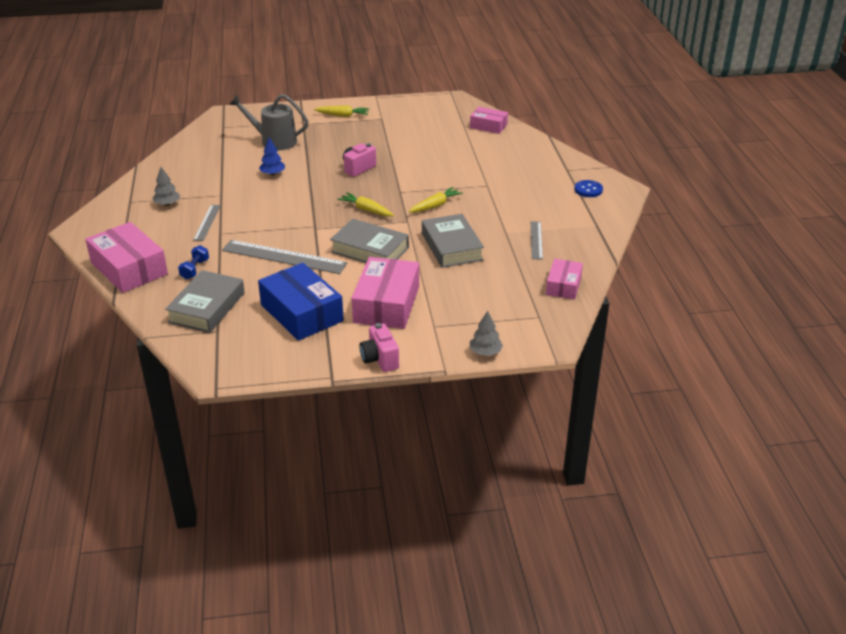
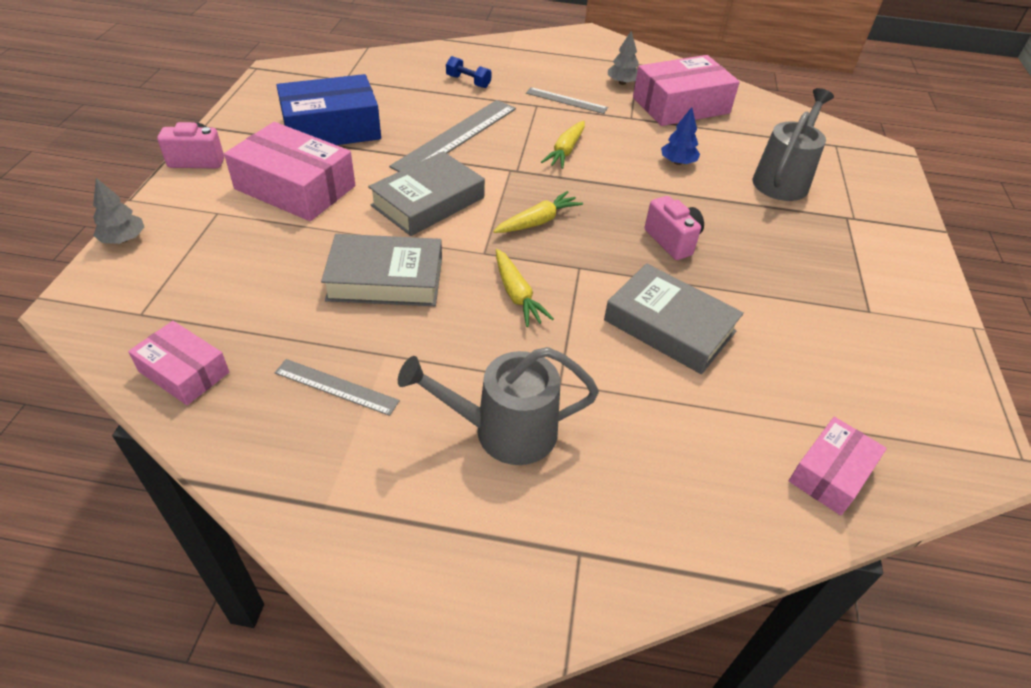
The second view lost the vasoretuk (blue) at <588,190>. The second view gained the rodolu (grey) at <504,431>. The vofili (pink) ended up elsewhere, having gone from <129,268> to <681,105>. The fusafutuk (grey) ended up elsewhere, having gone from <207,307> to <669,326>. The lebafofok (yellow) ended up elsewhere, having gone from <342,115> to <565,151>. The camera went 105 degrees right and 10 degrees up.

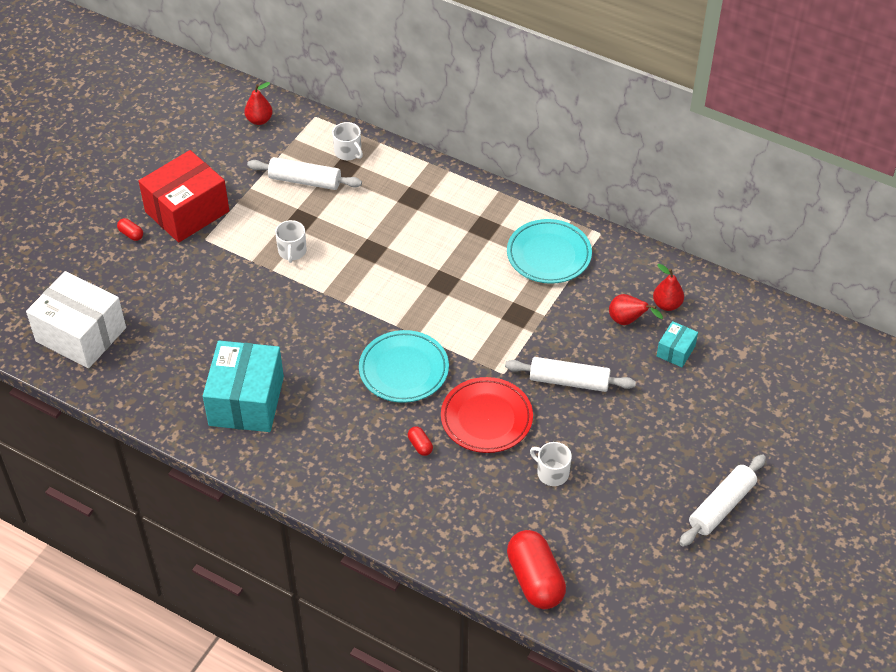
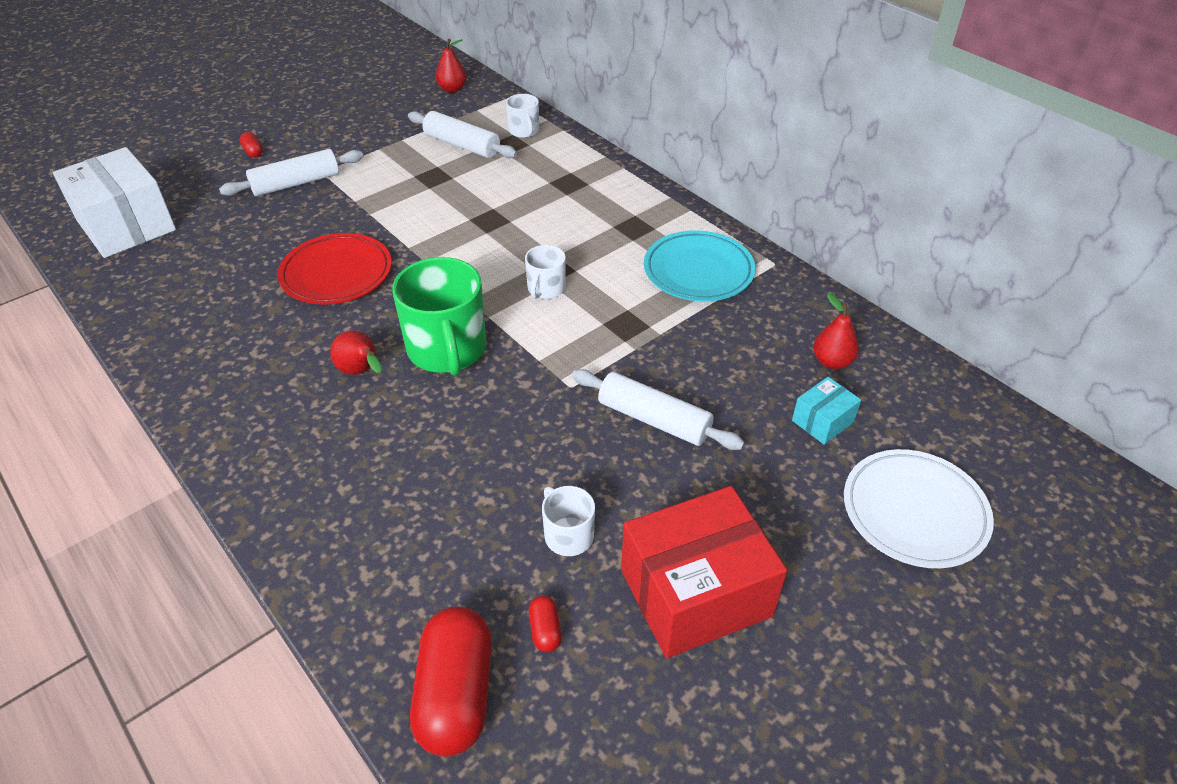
The second view lost the vofili (turquoise) at <246,401>. The second view gained the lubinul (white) at <914,512>. The vofili (red) ended up elsewhere, having gone from <187,211> to <696,593>. The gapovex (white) ended up elsewhere, having gone from <292,251> to <546,289>. The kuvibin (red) ended up elsewhere, having gone from <420,445> to <545,630>. The lubinul (red) ended up elsewhere, having gone from <486,418> to <336,274>. The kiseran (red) ended up elsewhere, having gone from <628,321> to <361,372>. The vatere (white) ended up elsewhere, having gone from <721,506> to <296,183>. Where the lubinul (turquoise) stood at <404,370>, the gapovex (green) came to stand at <447,349>. The camera went 20 degrees right and 5 degrees down.

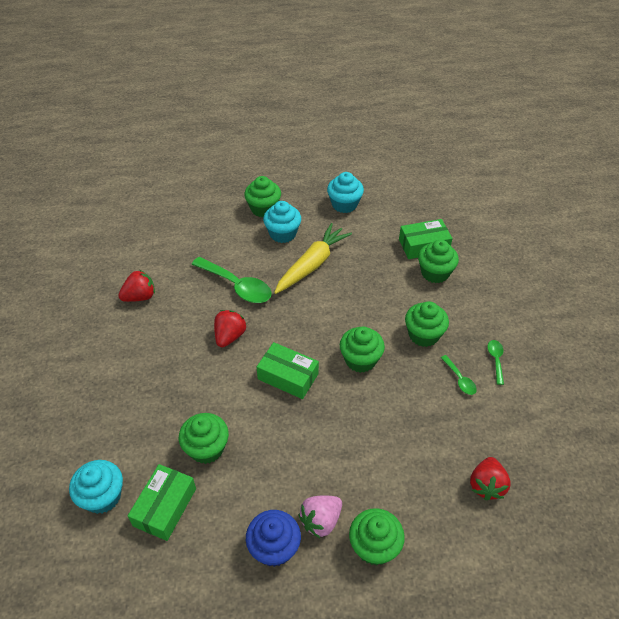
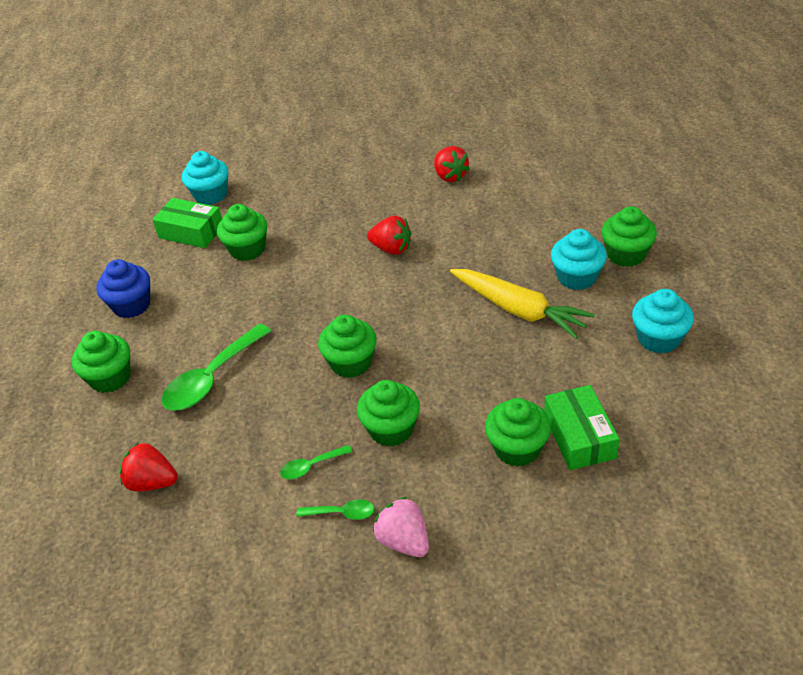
The second view lost the vofili (green) at <288,376>. The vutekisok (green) ended up elsewhere, having gone from <237,286> to <212,378>. The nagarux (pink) ended up elsewhere, having gone from <321,521> to <404,541>. The camera went 95 degrees right and 5 degrees down.

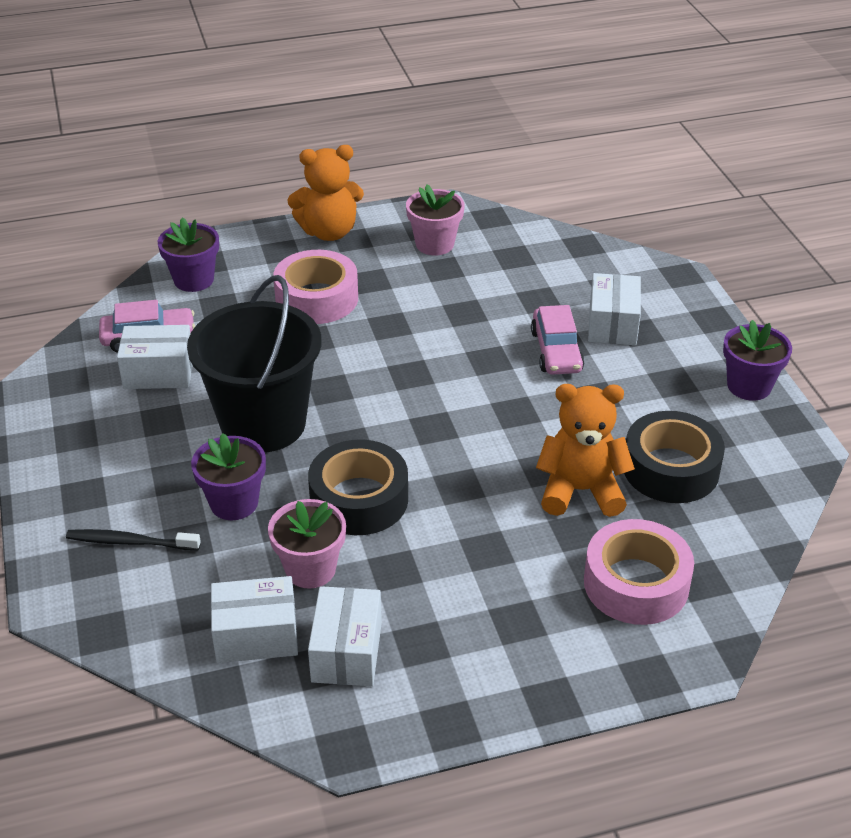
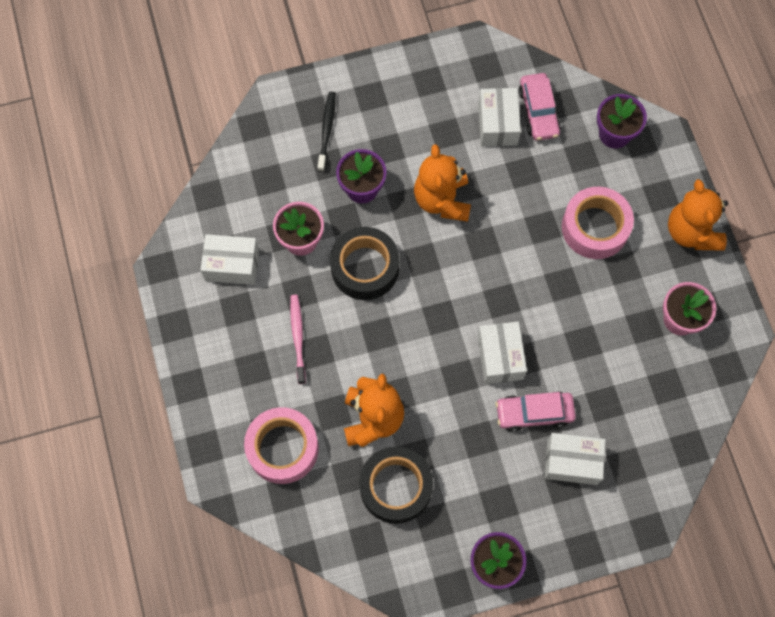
The second view gained the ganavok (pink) at <298,337>. The vofili (white) ended up elsewhere, having gone from <256,635> to <500,357>. Where the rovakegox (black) stood at <263,424>, the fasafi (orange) came to stand at <442,200>. The camera went 90 degrees right and 30 degrees up.

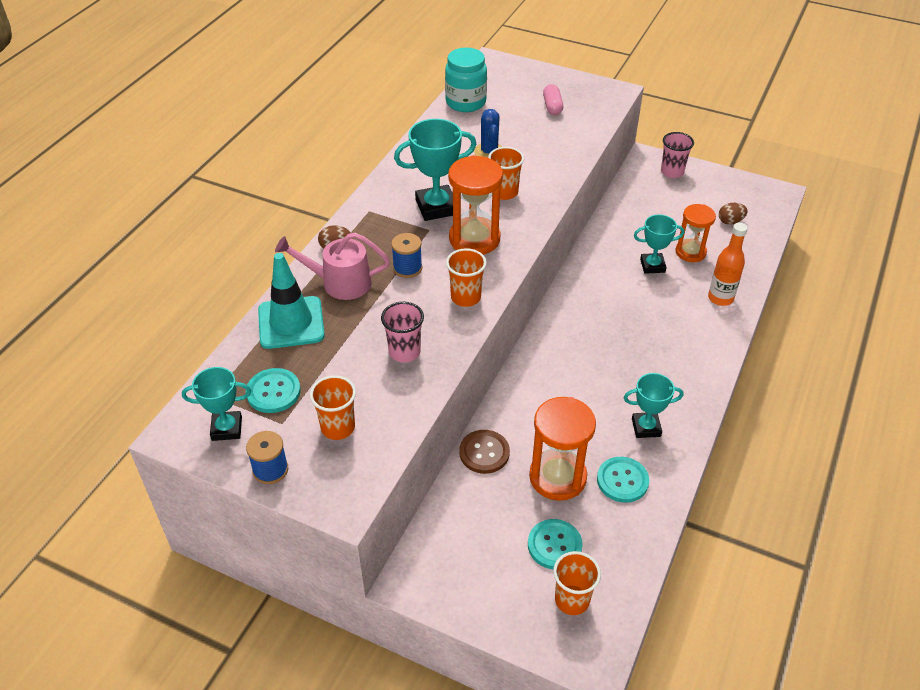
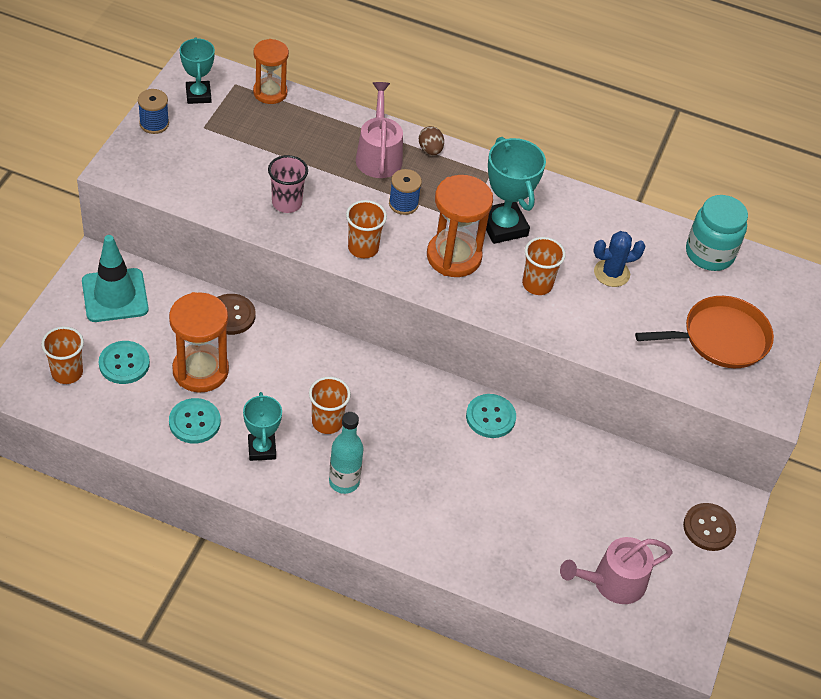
The second view lost the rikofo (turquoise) at <652,266>. The second view lost the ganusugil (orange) at <720,298>. The second view gained the ganusugil (turquoise) at <344,482>. The vasoretuk (turquoise) ended up elsewhere, having gone from <273,392> to <490,417>. The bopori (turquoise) ended up elsewhere, having gone from <291,323> to <115,295>. The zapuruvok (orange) ended up elsewhere, having gone from <338,427> to <327,422>. The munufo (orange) ended up elsewhere, having gone from <690,252> to <270,92>. Where the kuvibin (pink) stood at <552,106>, the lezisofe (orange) came to stand at <720,338>. Where the zapuruvok (pink) stood at <672,172>, the vasoretuk (brown) came to stand at <708,528>. Where the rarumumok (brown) stood at <730,221>, the rodolu (pink) came to stand at <613,582>. The camera went 80 degrees right and 5 degrees up.

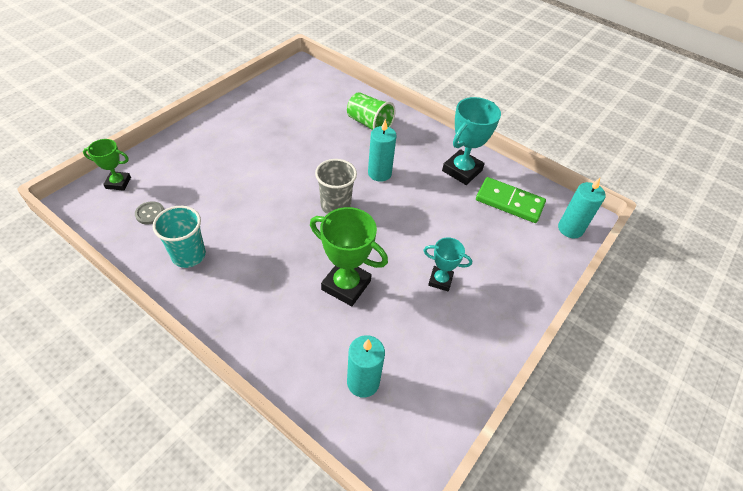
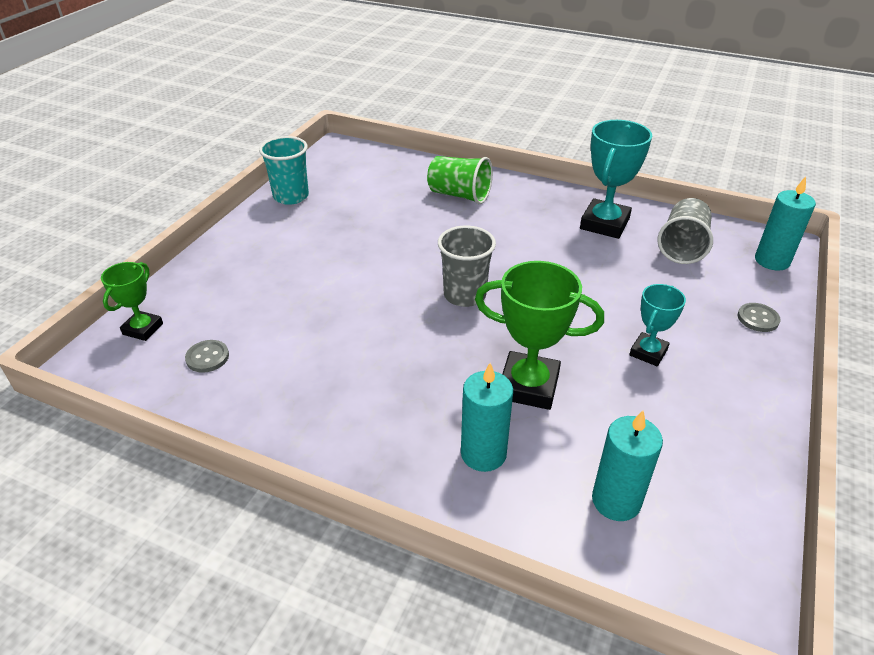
The second view gained the vasoretuk (grey) at <758,319>. The zapuruvok (turquoise) ended up elsewhere, having gone from <189,255> to <291,196>. The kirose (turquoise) ended up elsewhere, having gone from <379,173> to <483,454>. Where the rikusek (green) stood at <509,202>, the zapuruvok (grey) came to stand at <682,247>. The rikofo (green) at <118,183> ended up facing another way, 60 degrees counterclockwise from before. The rikofo (turquoise) at <440,280> ended up facing another way, 60 degrees counterclockwise from before. The camera went 10 degrees left and 10 degrees down.

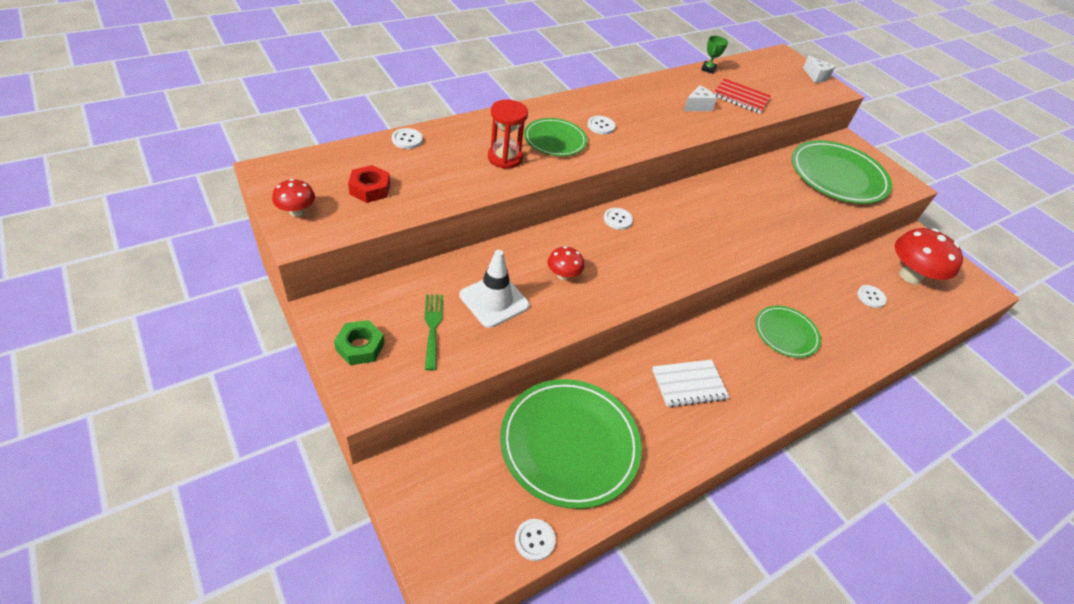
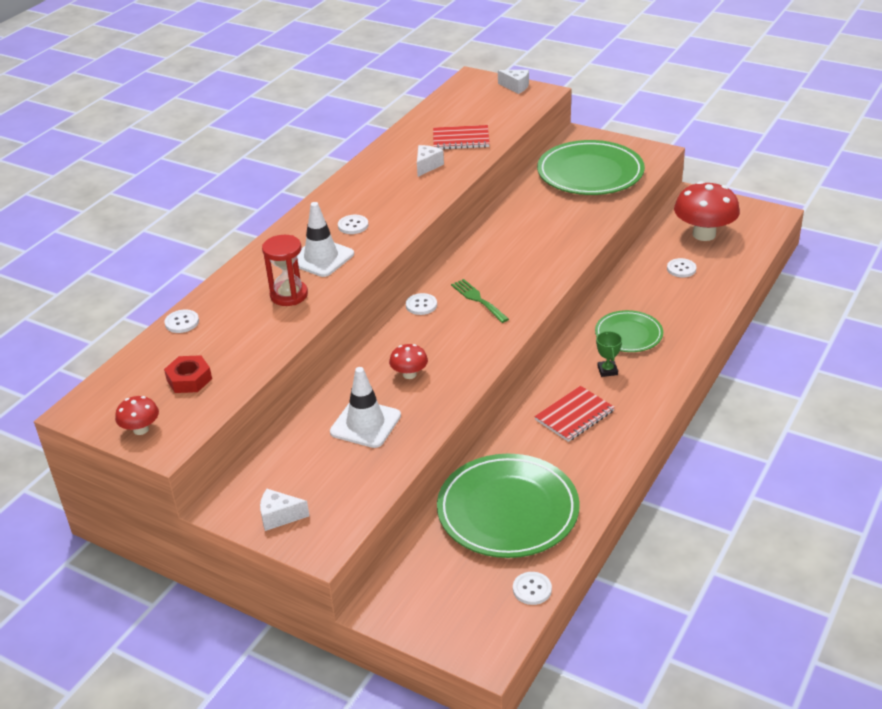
The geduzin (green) ended up elsewhere, having gone from <433,327> to <478,299>. The rikofo (green) ended up elsewhere, having gone from <708,69> to <607,370>. Where the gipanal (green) stood at <360,347>, the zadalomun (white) came to stand at <279,516>. Where the lubinul (green) stood at <555,140>, the bopori (white) came to stand at <321,258>. What was the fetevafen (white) at <689,384> turned into the fetevafen (red) at <574,415>. The camera went 20 degrees left and 10 degrees down.

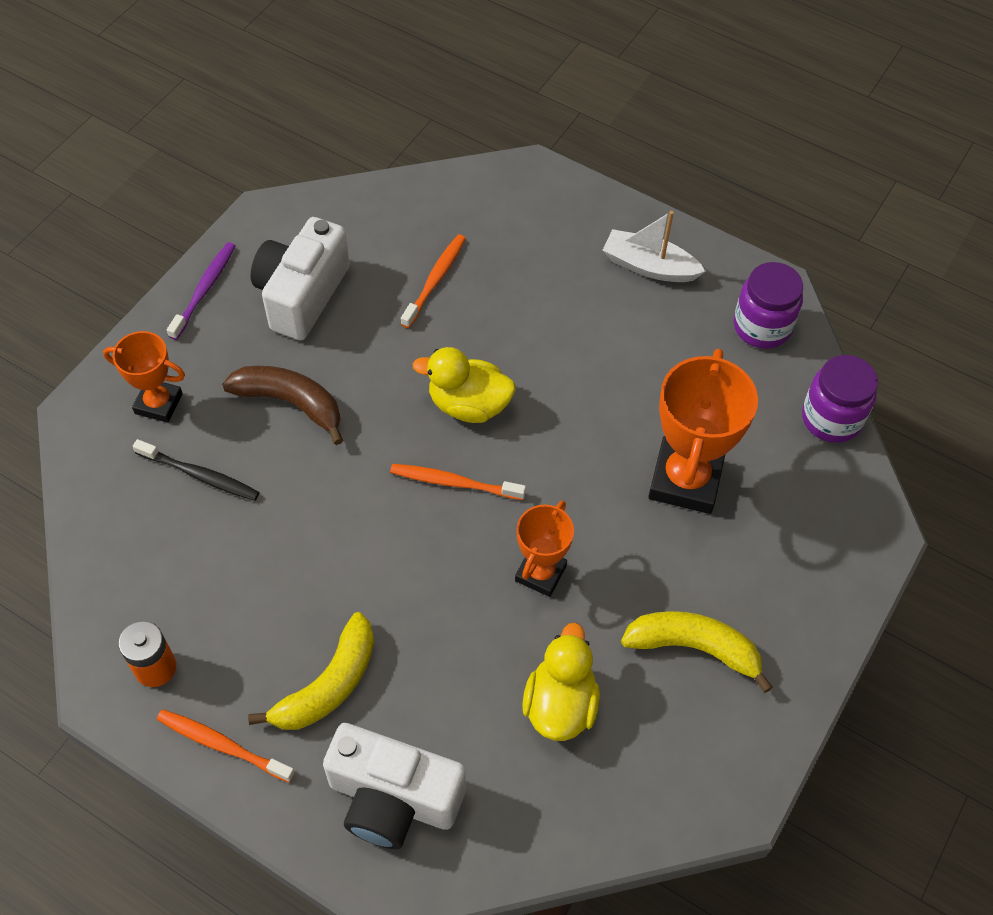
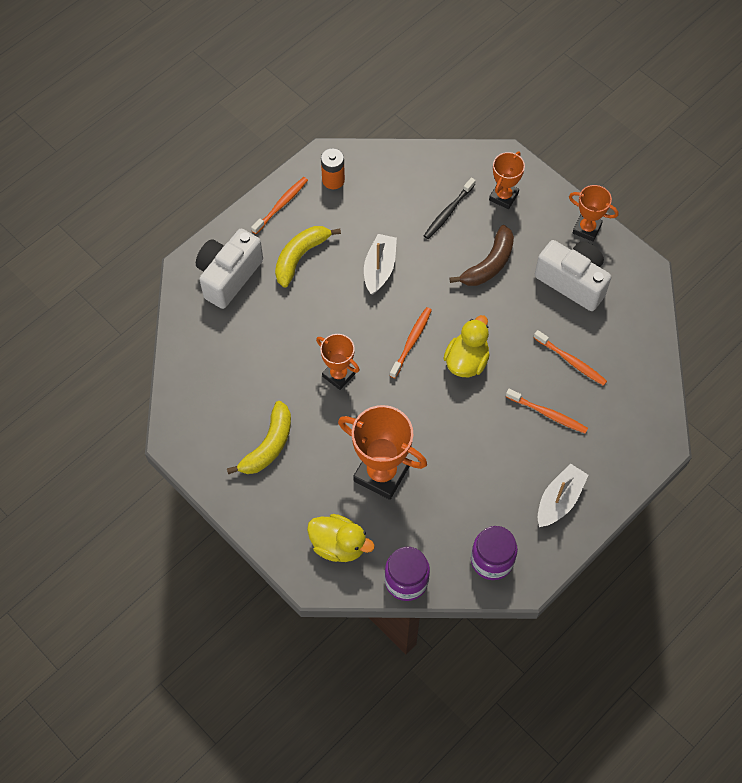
The second view gained the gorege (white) at <379,268>. The second view gained the ganavok (orange) at <548,414>. The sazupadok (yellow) ended up elsewhere, having gone from <560,704> to <338,545>. Where the ganavok (purple) stood at <204,290>, the rikofo (orange) came to stand at <586,229>. The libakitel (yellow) at <328,685> ended up facing another way, 75 degrees clockwise from before. The camera went 105 degrees right and 5 degrees up.

